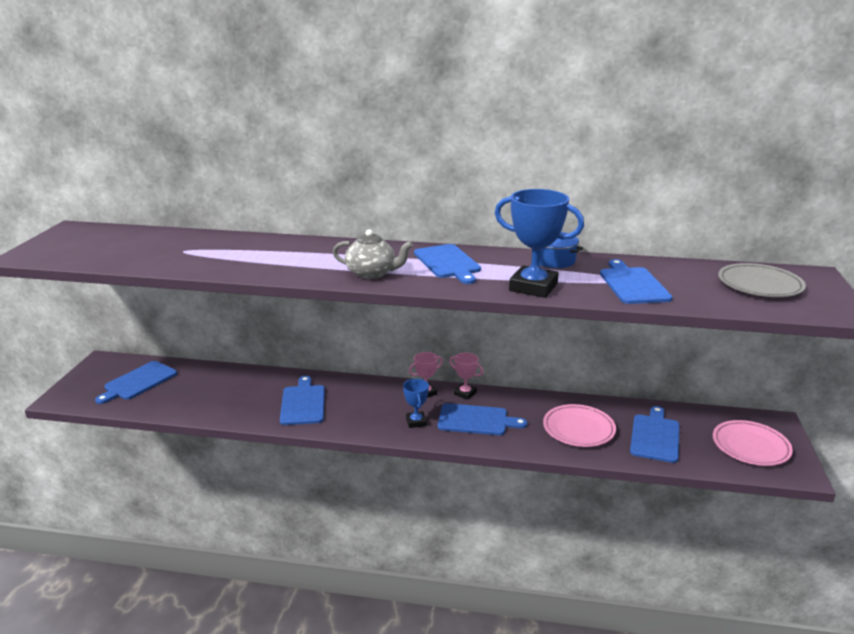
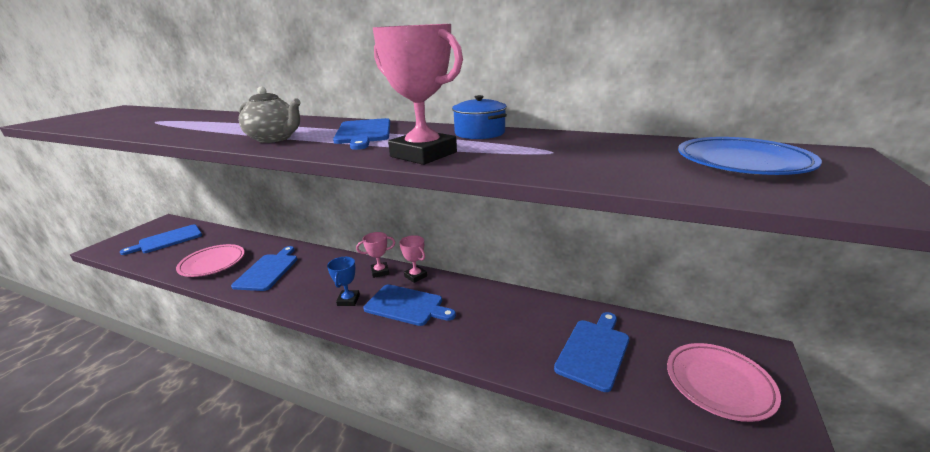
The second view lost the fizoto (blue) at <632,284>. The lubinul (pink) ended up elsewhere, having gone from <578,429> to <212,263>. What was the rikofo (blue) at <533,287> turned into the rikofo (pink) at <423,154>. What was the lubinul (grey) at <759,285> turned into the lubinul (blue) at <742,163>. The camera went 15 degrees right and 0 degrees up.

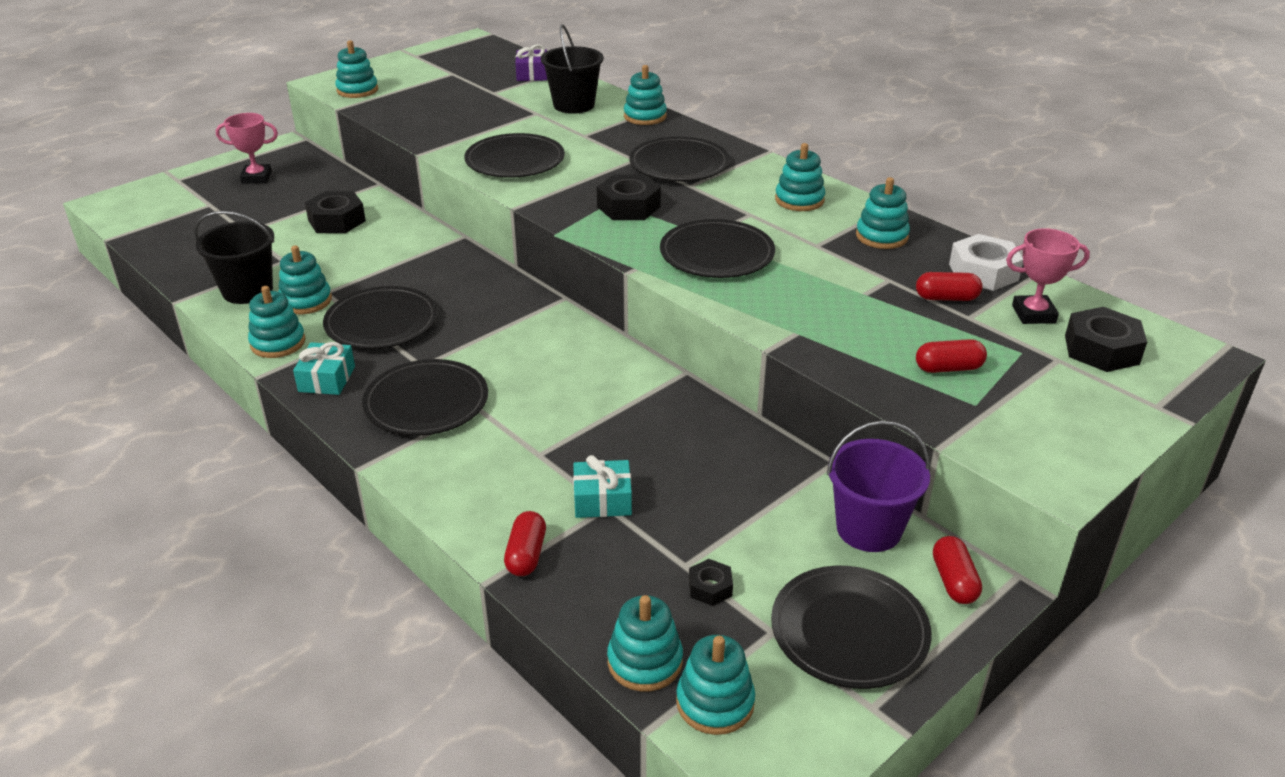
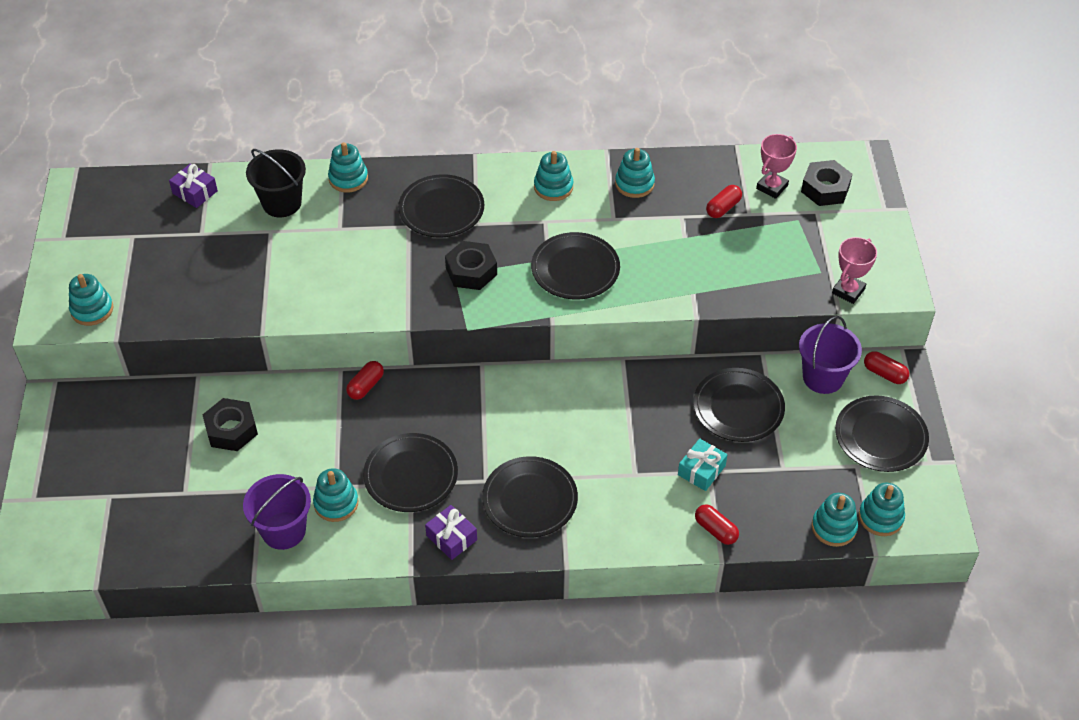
The second view lost the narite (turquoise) at <278,343>. The second view lost the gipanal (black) at <710,587>. The second view lost the gipanal (white) at <983,272>. The rikofo (pink) ended up elsewhere, having gone from <256,177> to <848,291>. The lubinul (black) ended up elsewhere, having gone from <515,160> to <738,407>. The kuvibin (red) ended up elsewhere, having gone from <948,368> to <366,386>. What was the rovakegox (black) at <247,290> turned into the rovakegox (purple) at <283,530>. What was the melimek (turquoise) at <327,379> turned into the melimek (purple) at <451,538>. The camera went 50 degrees left and 15 degrees up.

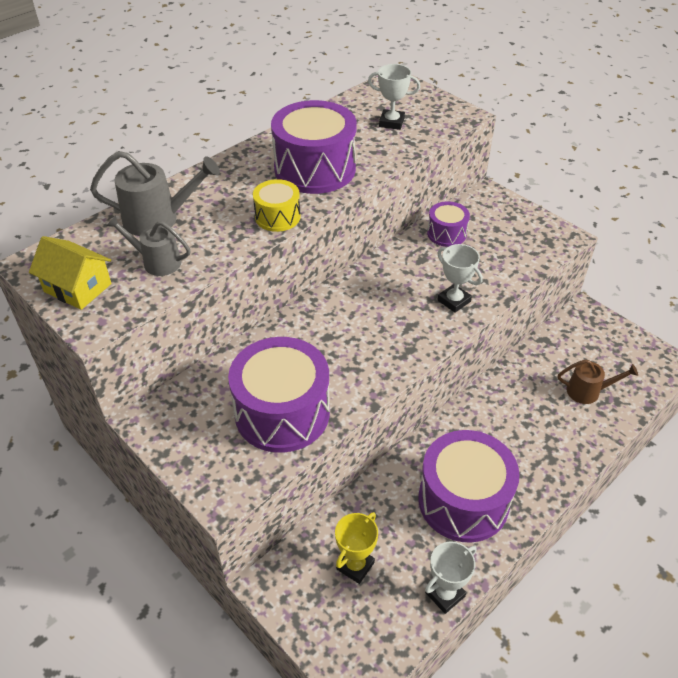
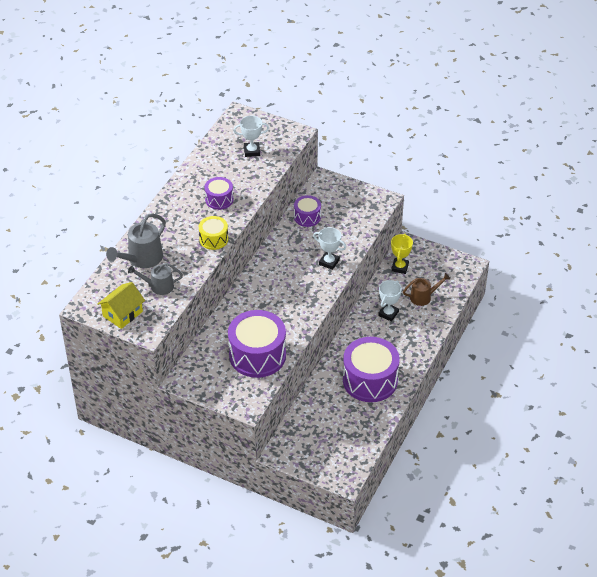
The rikofo (yellow) ended up elsewhere, having gone from <355,566> to <400,267>. The rikofo (white) ended up elsewhere, having gone from <445,594> to <388,314>. The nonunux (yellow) at <78,287> ended up facing another way, 60 degrees counterclockwise from before. The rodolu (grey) at <159,219> ended up facing another way, 150 degrees clockwise from before. The size of the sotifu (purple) at <315,169> changed by a factor of 0.52. The camera went 20 degrees left and 0 degrees up.

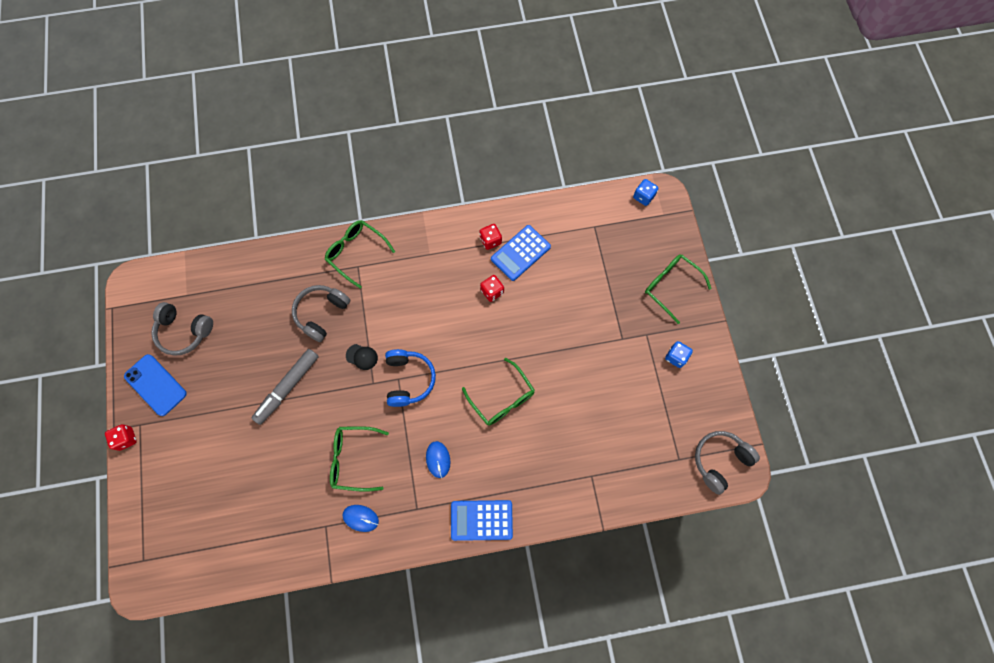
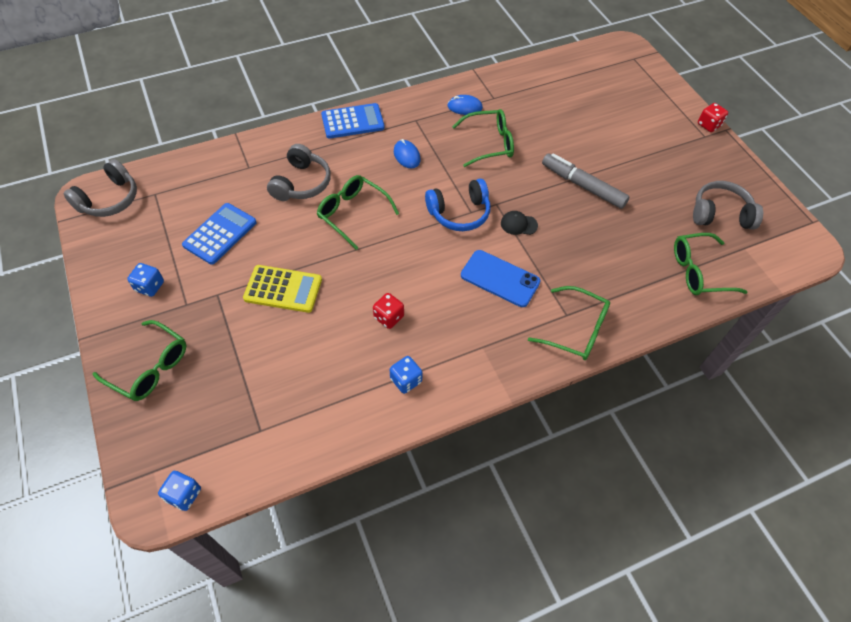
The second view gained the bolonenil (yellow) at <283,289>. The second view gained the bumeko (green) at <698,271>. The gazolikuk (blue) ended up elsewhere, having gone from <155,385> to <500,278>. The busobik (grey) ended up elsewhere, having gone from <321,314> to <301,183>. The bolonenil (blue) ended up elsewhere, having gone from <520,253> to <220,234>. What was the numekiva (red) at <490,240> turned into the numekiva (blue) at <406,380>. The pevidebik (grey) at <287,387> ended up facing another way, 75 degrees counterclockwise from before. The busobik (blue) at <409,379> ended up facing another way, 90 degrees counterclockwise from before. The camera went 165 degrees right and 15 degrees down.

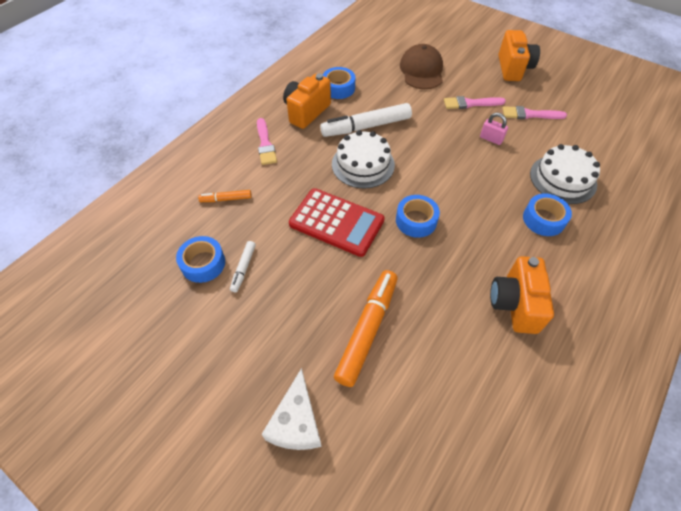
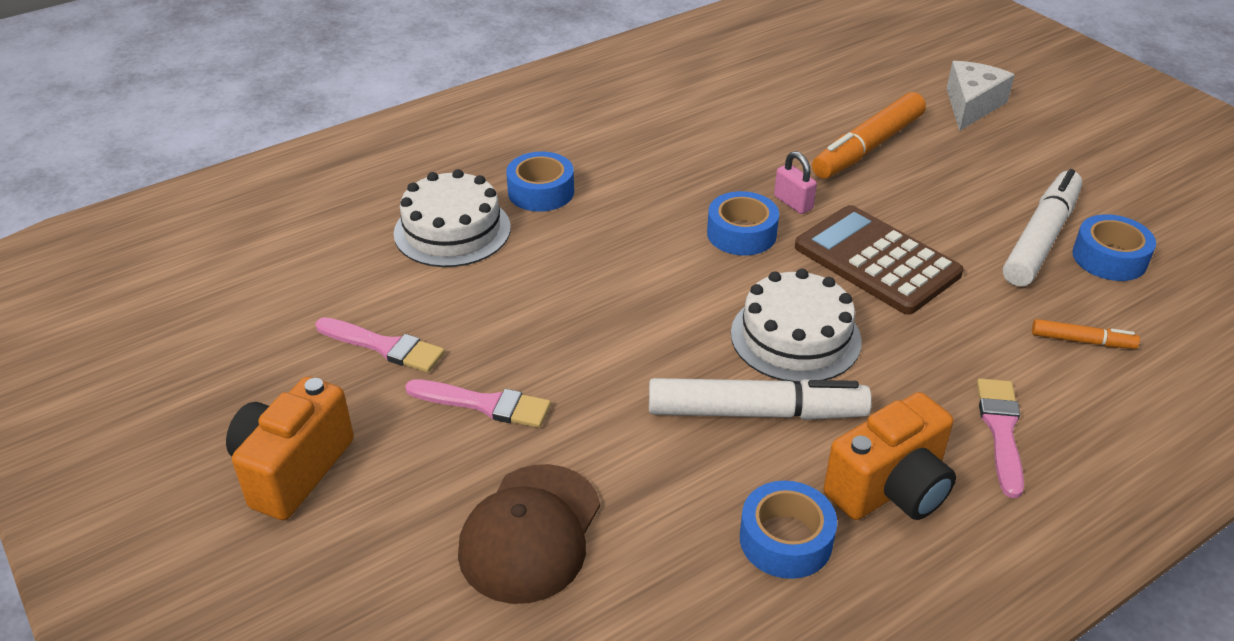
The second view lost the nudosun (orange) at <515,304>. The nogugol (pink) ended up elsewhere, having gone from <491,139> to <793,203>. What was the bolonenil (red) at <336,222> turned into the bolonenil (brown) at <876,260>. The size of the pevidebik (white) at <243,268> changed by a factor of 2.03. The camera went 160 degrees left and 15 degrees down.

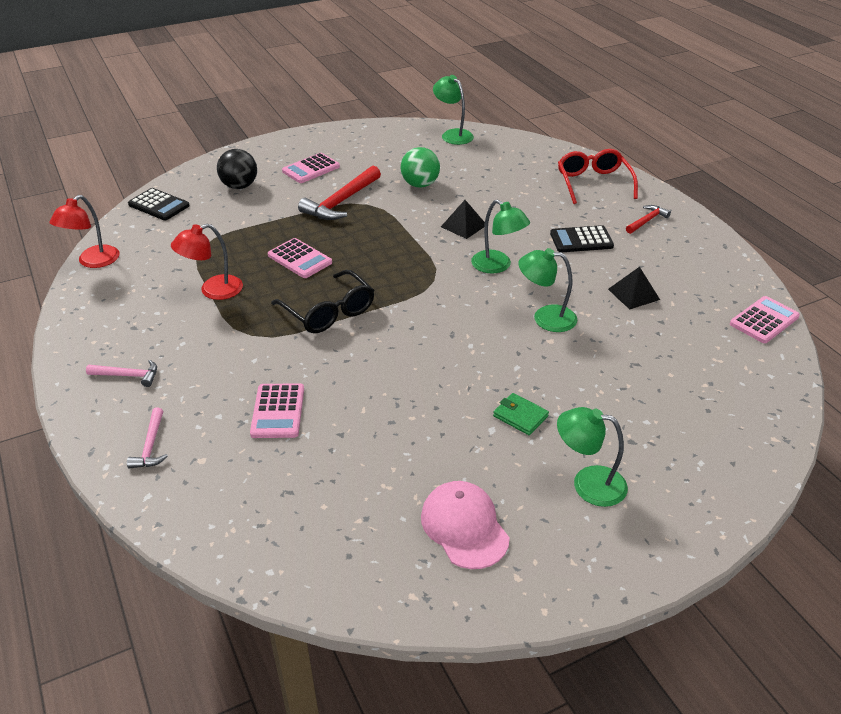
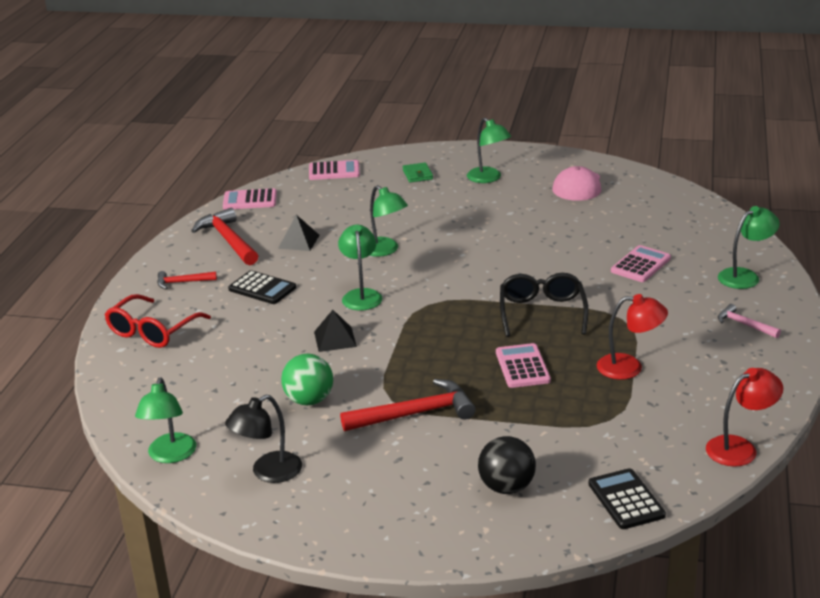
The second view gained the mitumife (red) at <228,240>. The second view gained the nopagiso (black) at <268,472>. The bolonenil (pink) ended up elsewhere, having gone from <311,169> to <334,171>. The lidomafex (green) ended up elsewhere, having gone from <520,416> to <417,175>. Where the mitumife (pink) stood at <151,445>, the nopagiso (green) came to stand at <745,276>. The camera went 140 degrees left and 10 degrees down.

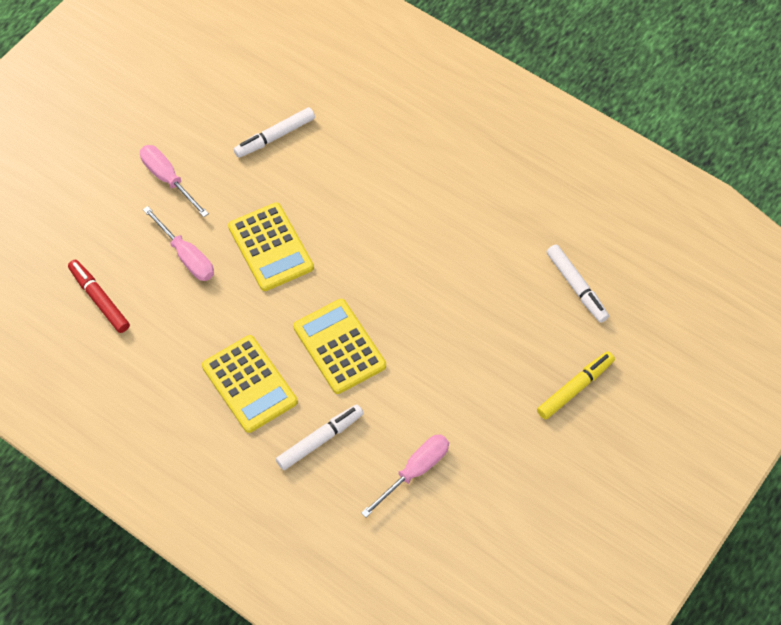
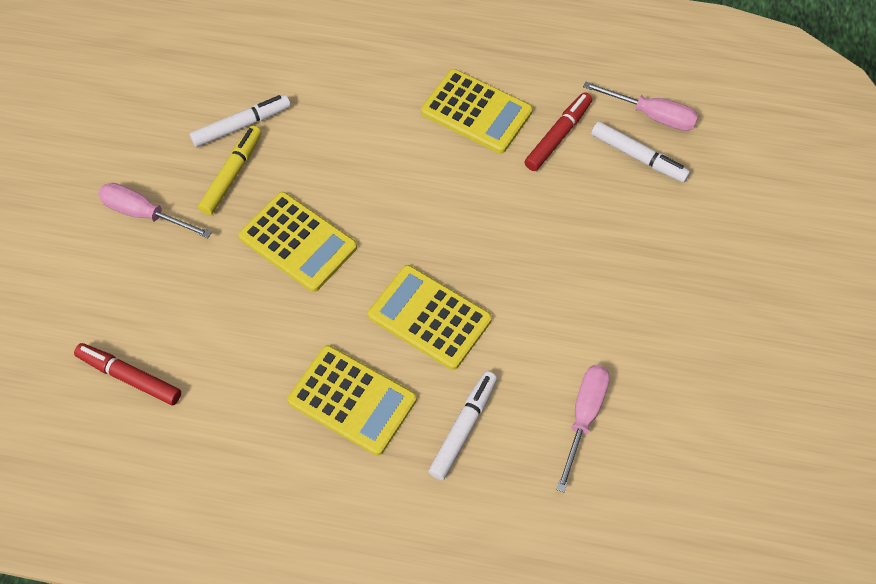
The second view gained the bolonenil (yellow) at <476,112>. The second view gained the pevidebik (red) at <558,136>. The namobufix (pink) ended up elsewhere, having gone from <186,256> to <652,115>. The pevidebik (yellow) ended up elsewhere, having gone from <575,388> to <232,174>. The pevidebik (white) at <275,137> ended up facing another way, 150 degrees counterclockwise from before. The camera went 25 degrees left and 0 degrees up.

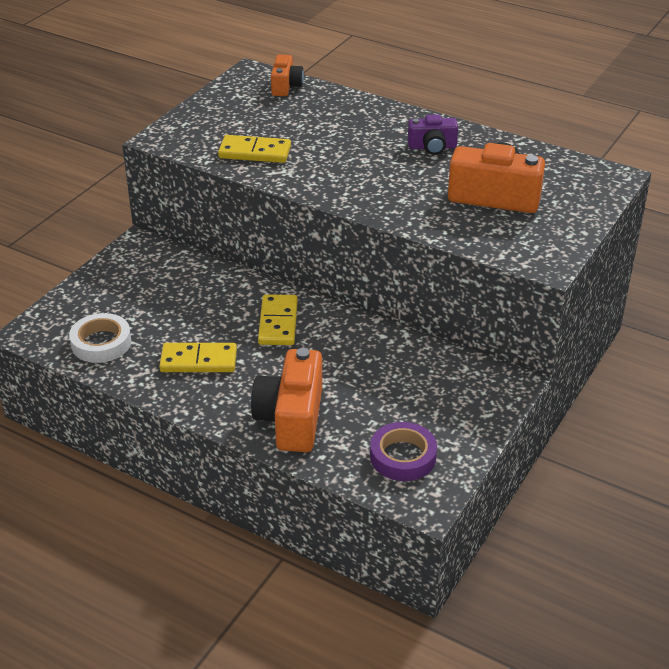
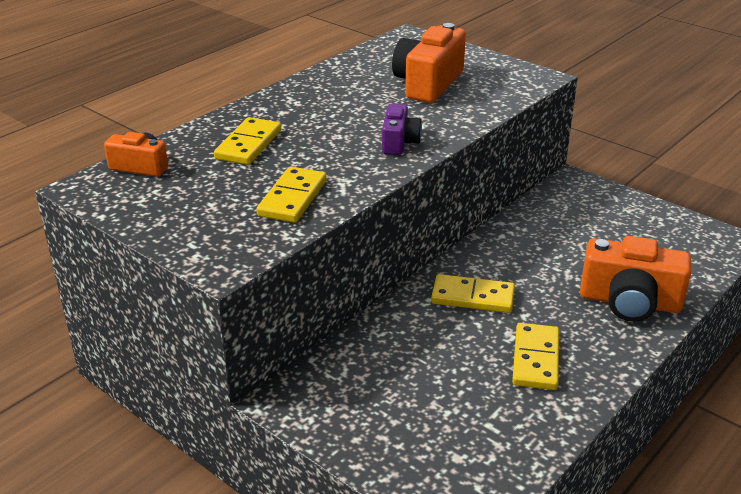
The second view lost the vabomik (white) at <101,343>. The second view lost the vabomik (purple) at <403,456>. The second view gained the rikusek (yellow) at <248,144>. The nudosun (purple) ended up elsewhere, having gone from <432,147> to <399,142>. The camera went 80 degrees left and 5 degrees down.

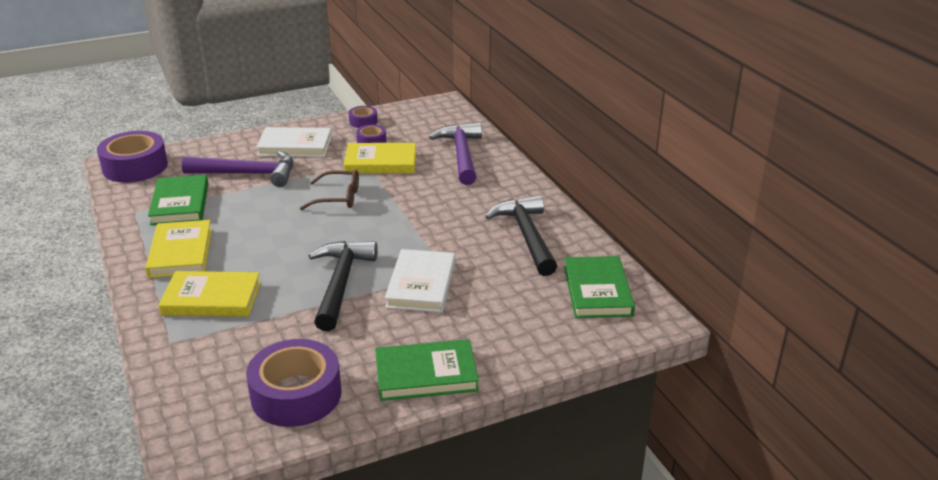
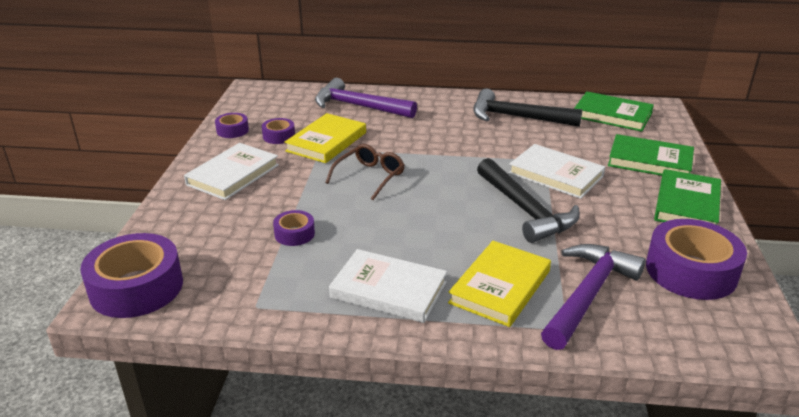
The second view gained the vabomik (purple) at <294,234>. The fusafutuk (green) ended up elsewhere, having gone from <180,204> to <650,161>. The mitumife (purple) ended up elsewhere, having gone from <248,174> to <588,294>. What was the fusafutuk (yellow) at <181,253> turned into the fusafutuk (white) at <388,290>. The mitumife (black) at <340,283> ended up facing another way, 150 degrees counterclockwise from before. The camera went 60 degrees left and 0 degrees up.

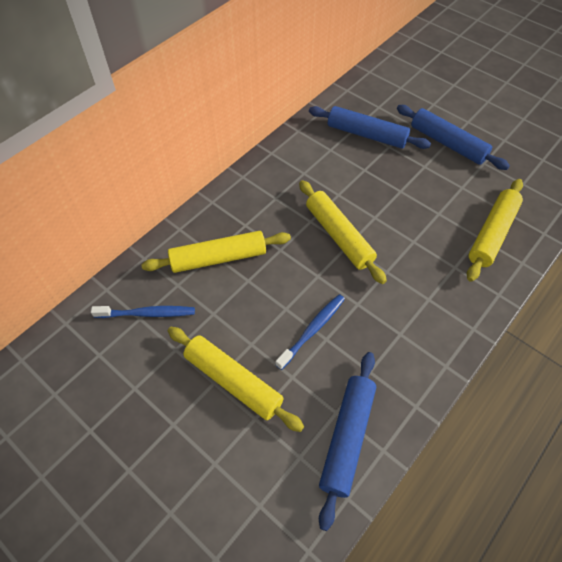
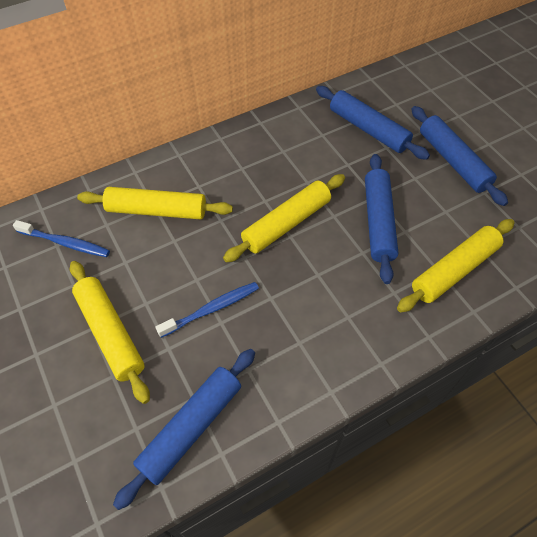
The second view gained the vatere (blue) at <378,222>. The vatere (yellow) at <339,236> ended up facing another way, 60 degrees clockwise from before. The camera went 20 degrees right and 0 degrees up.

